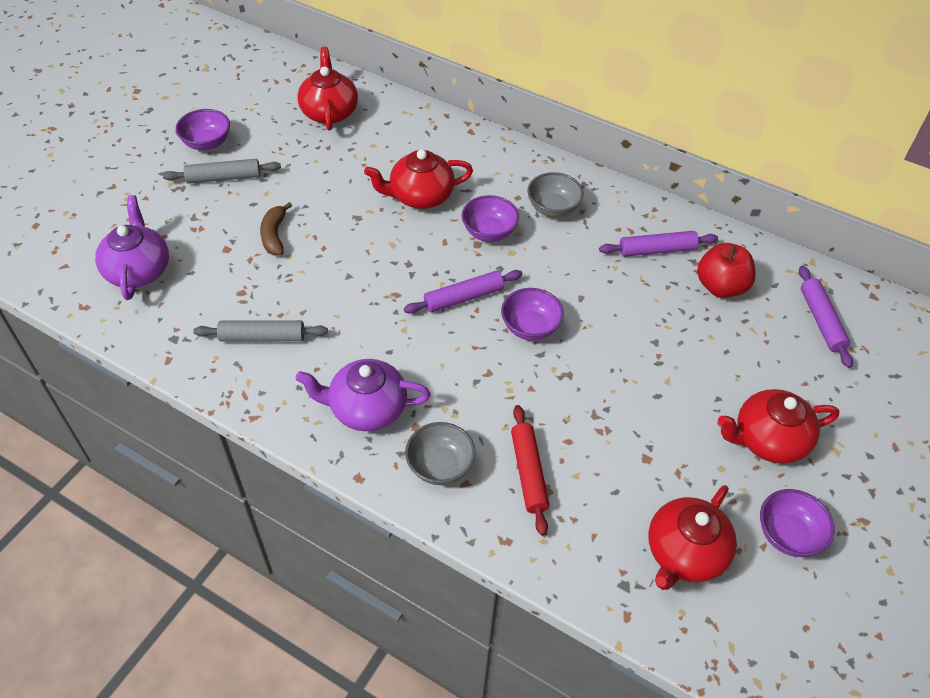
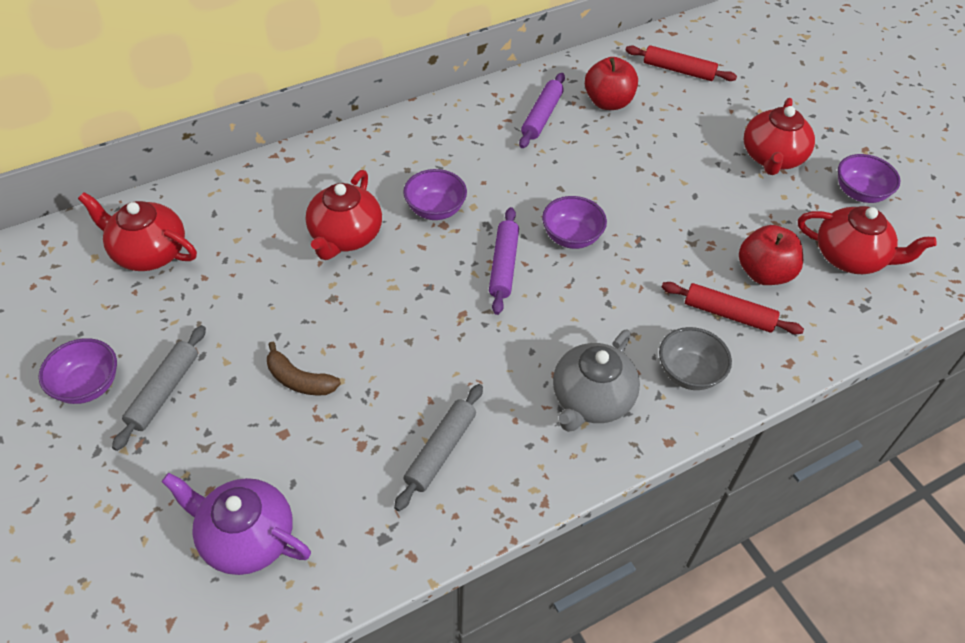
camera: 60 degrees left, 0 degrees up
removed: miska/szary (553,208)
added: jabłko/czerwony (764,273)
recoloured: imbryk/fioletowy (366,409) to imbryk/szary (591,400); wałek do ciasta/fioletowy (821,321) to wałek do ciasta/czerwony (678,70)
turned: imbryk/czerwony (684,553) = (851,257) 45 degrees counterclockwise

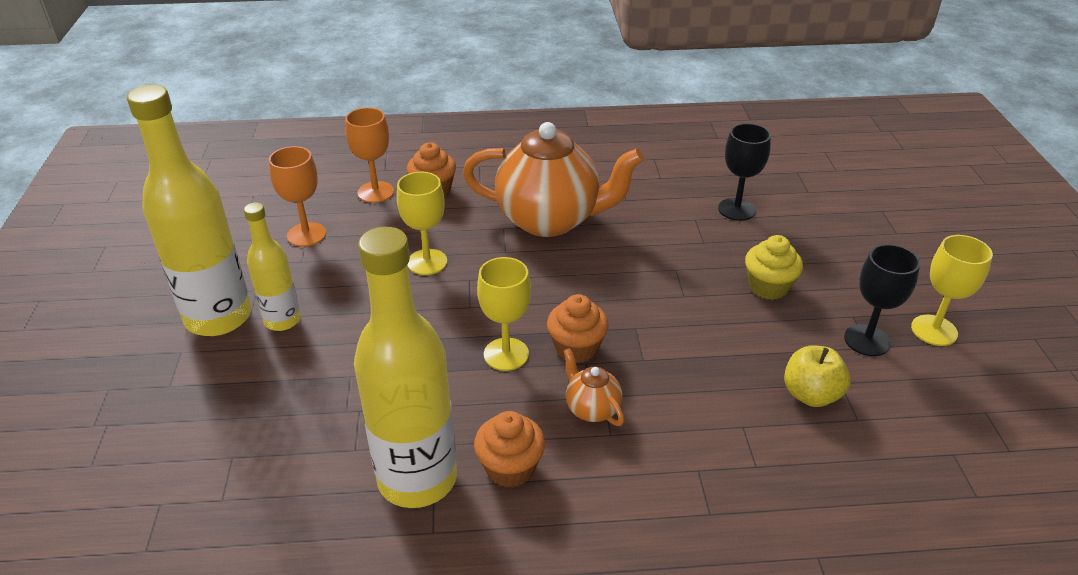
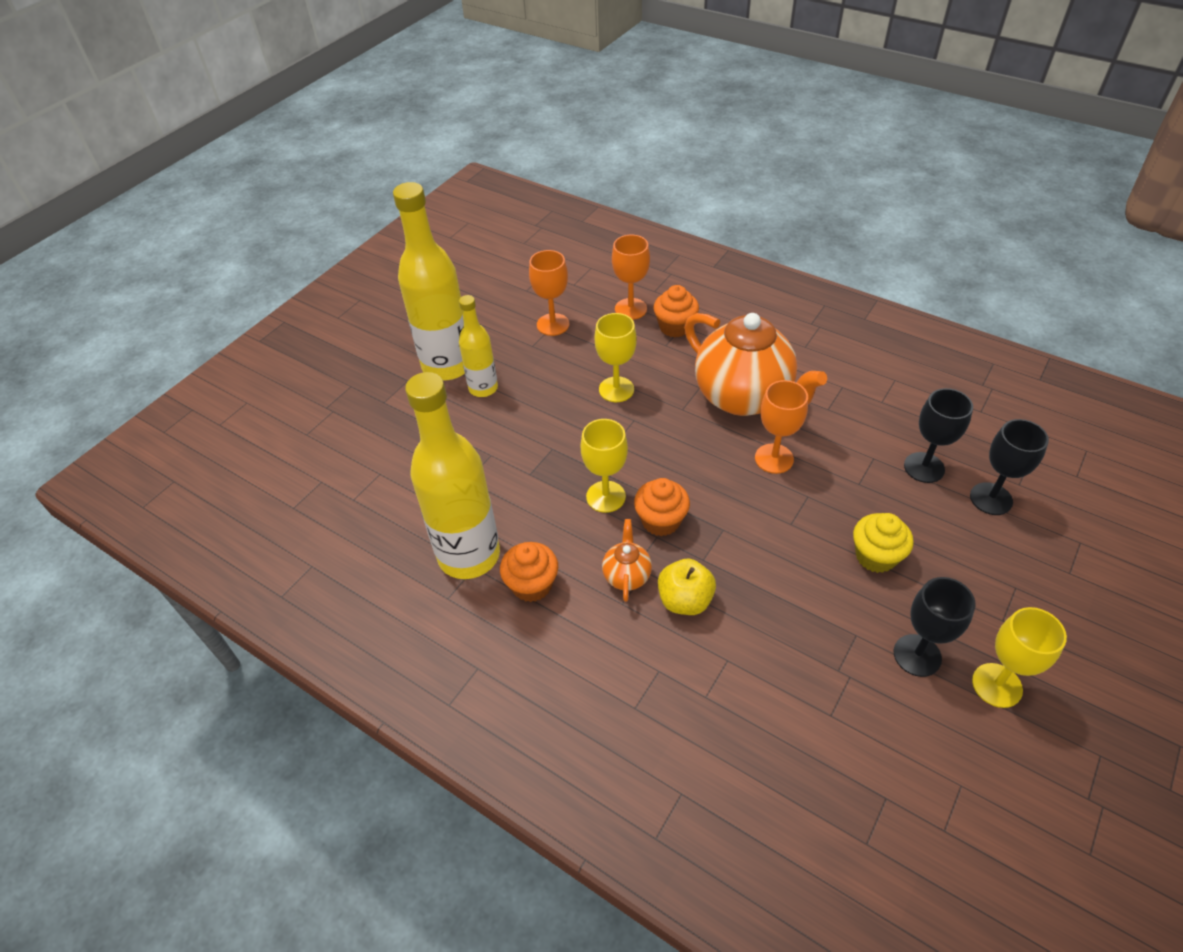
camera: 40 degrees right, 10 degrees up
added: kielich/pomarańczowy (774,458); kielich/czarny (991,499)
moved: jabłko/żółty (811,395) to (685,600)

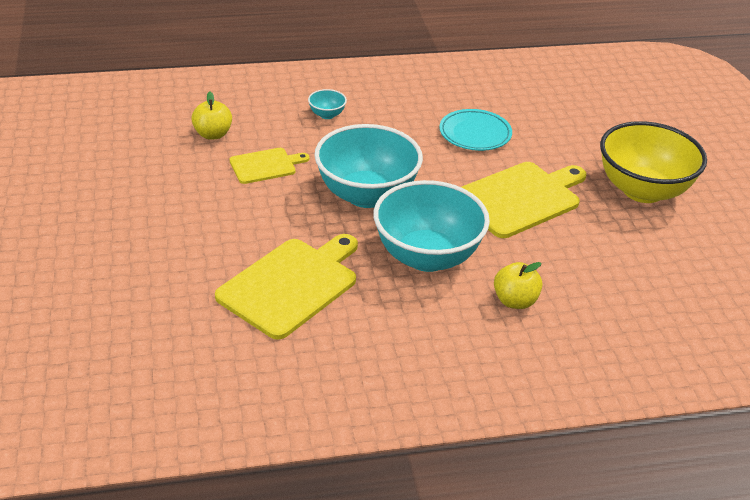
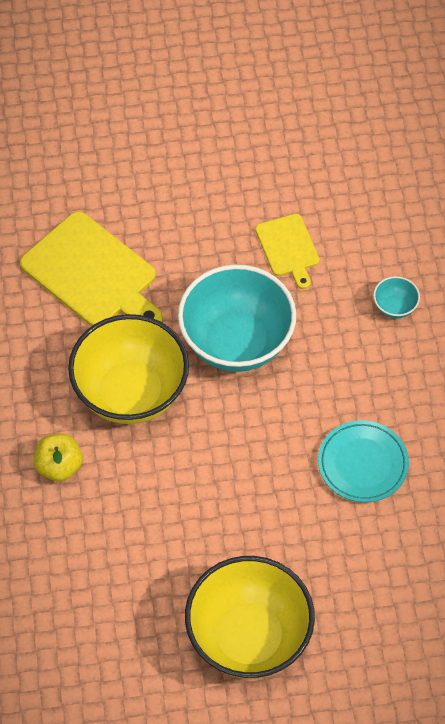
camera: 95 degrees right, 20 degrees up
removed: jabłko/żółty (213,134); deska do krojenia/żółty (520,198)
recoloured: miska/turkusowy (427,256) to miska/żółty (131,393)

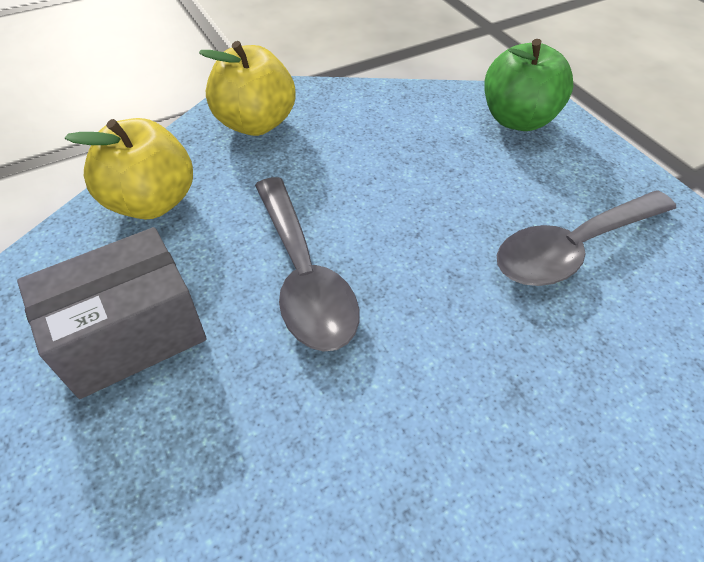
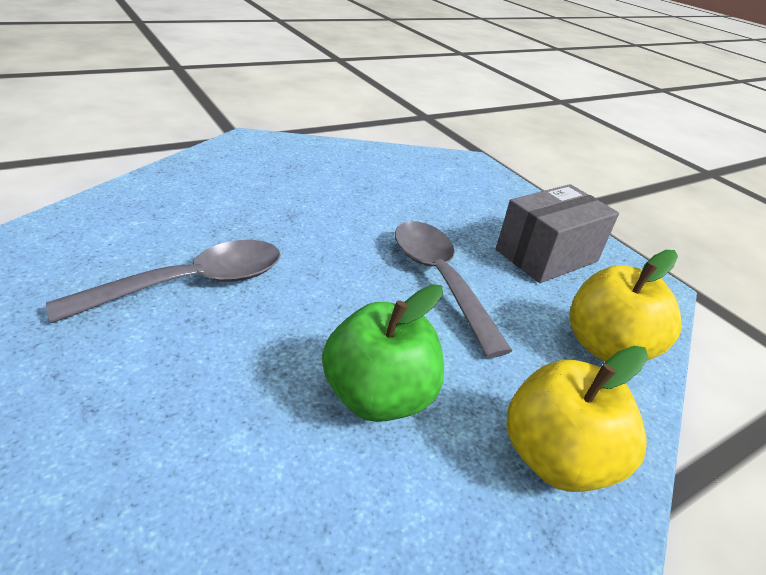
camera: 175 degrees right, 15 degrees down
moved: jabłko/zielony (517,119) to (379,396)

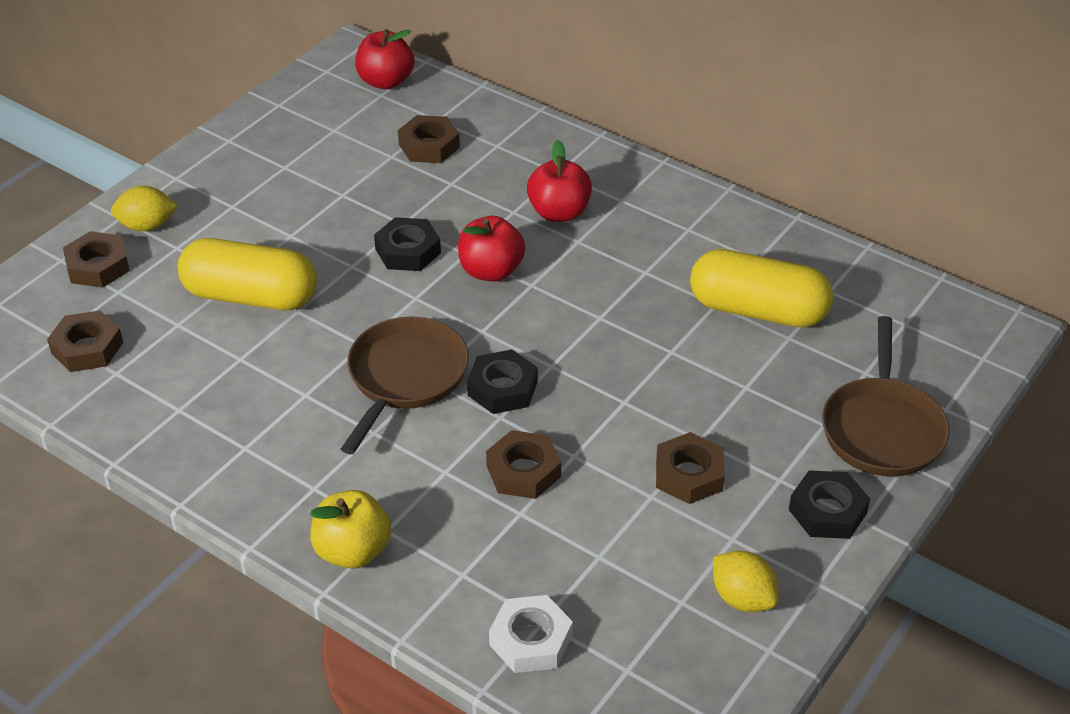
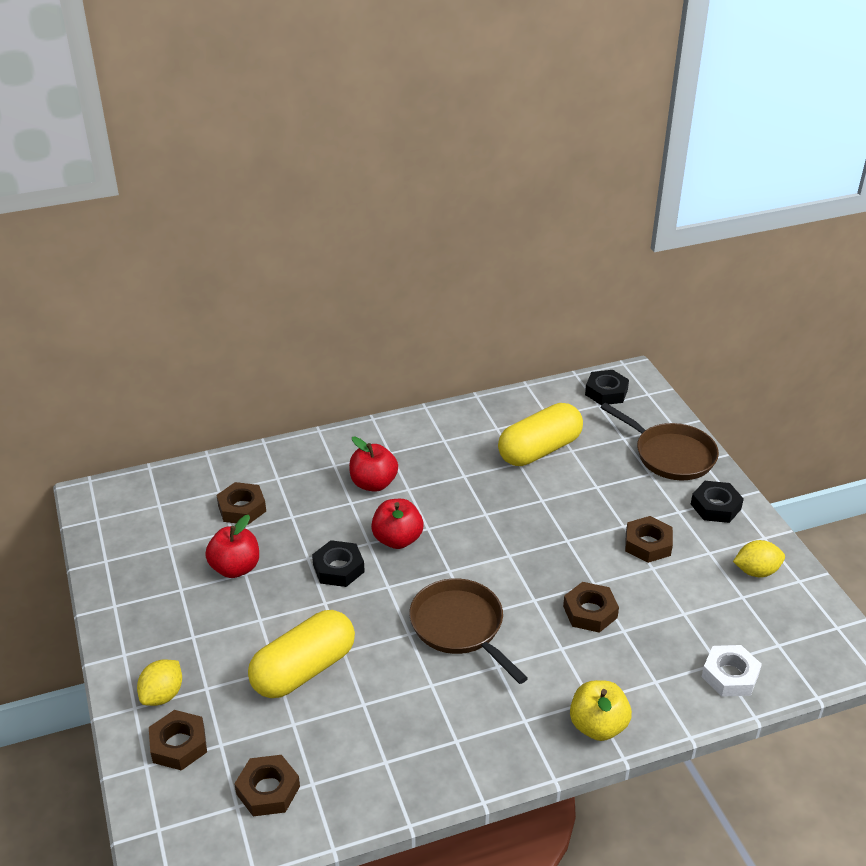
camera: 55 degrees left, 5 degrees down
moved: jabłko/czerwony (386,81) to (235,568); nakrętka/czarny (502,388) to (606,392)

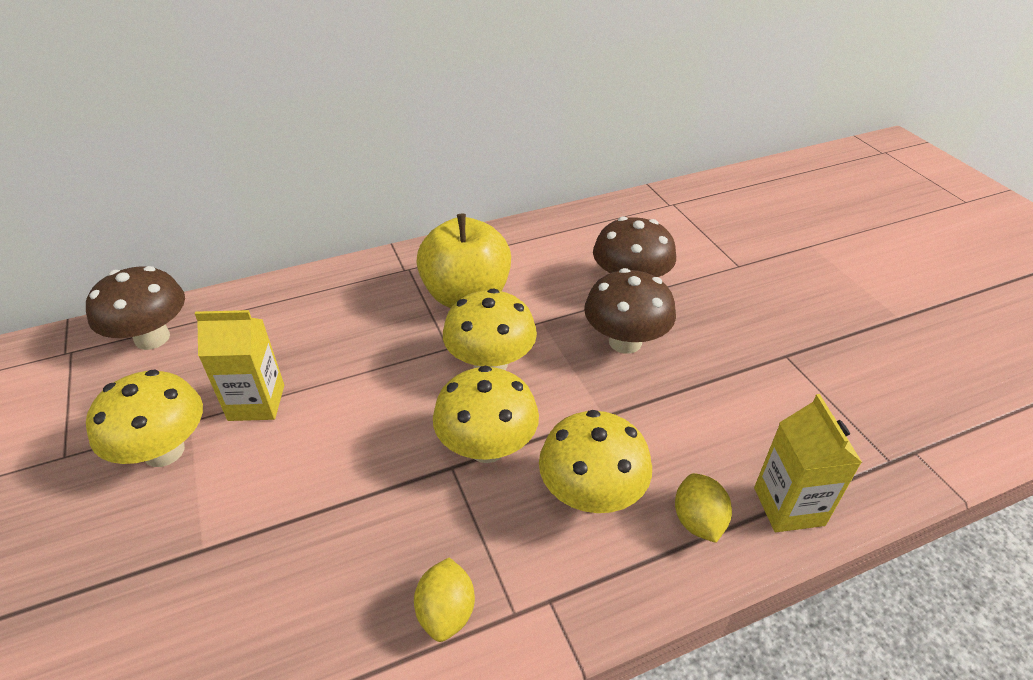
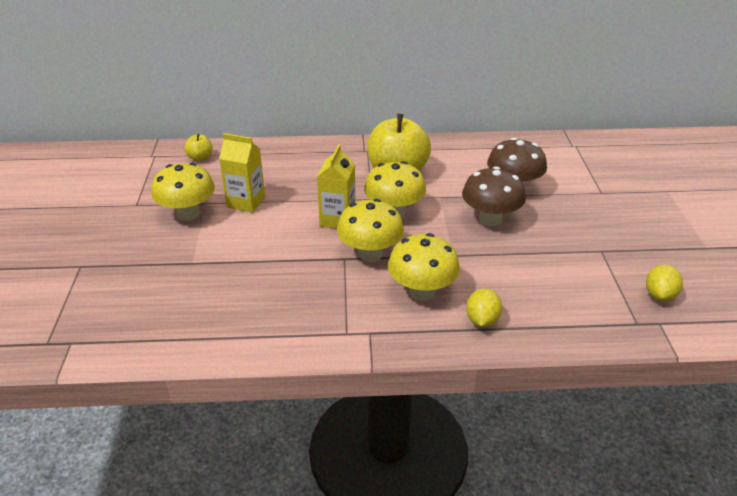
camera: 20 degrees right, 5 degrees down
moved: karton mleka/żółty (788,506) to (337,219); cytryna/żółty (446,612) to (659,295)
replaced: grzyb/brązowy (152,338) to jabłko/żółty (200,158)

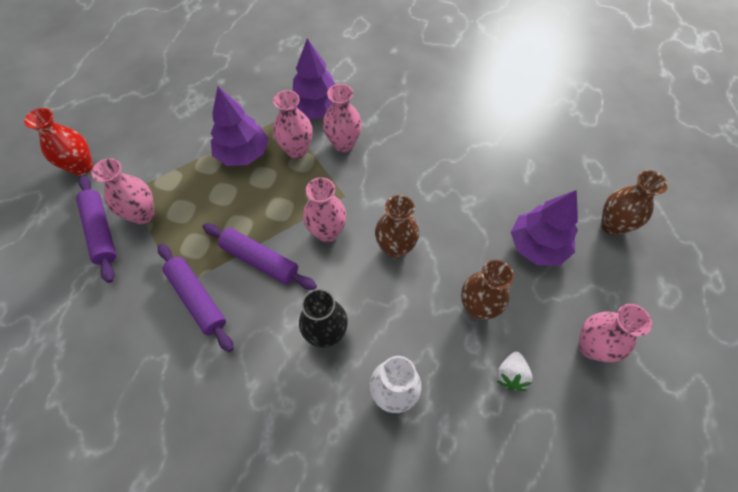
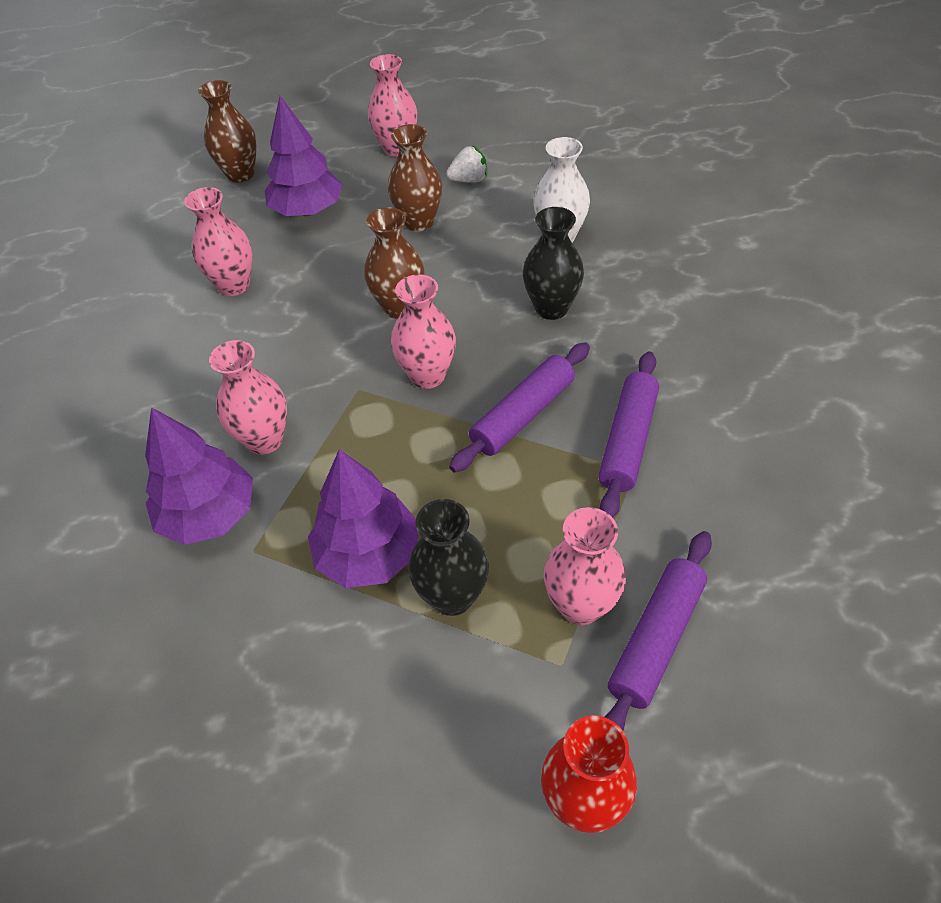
camera: 120 degrees left, 10 degrees down
added: wazon/czarny (452,596)
moved: wazon/różowy (297,150) to (234,285)
turned: wałek do ciasta/fioletowy (260,260) = (523,415) 45 degrees clockwise

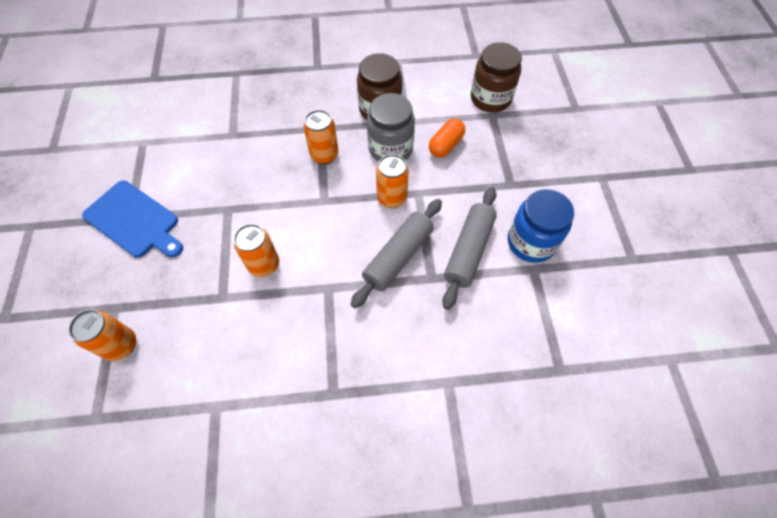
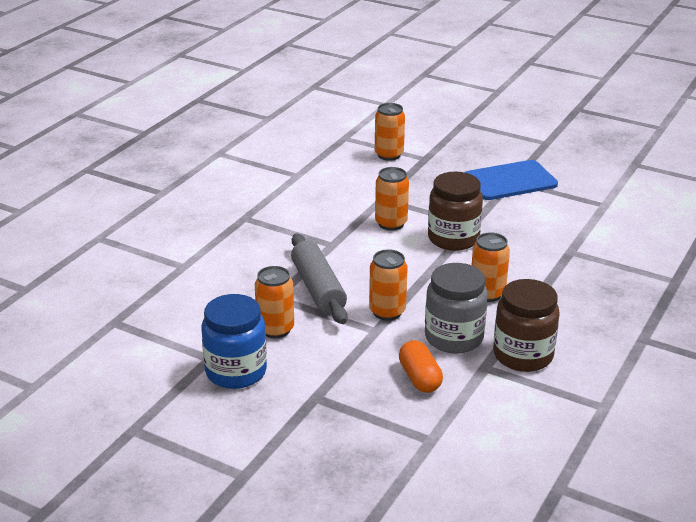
camera: 125 degrees right, 30 degrees down
moved: słoik/brązowy (490,99) to (453,239)
replaced: wałek do ciasta/szary (468,251) to puszka/pomarańczowy (275,329)

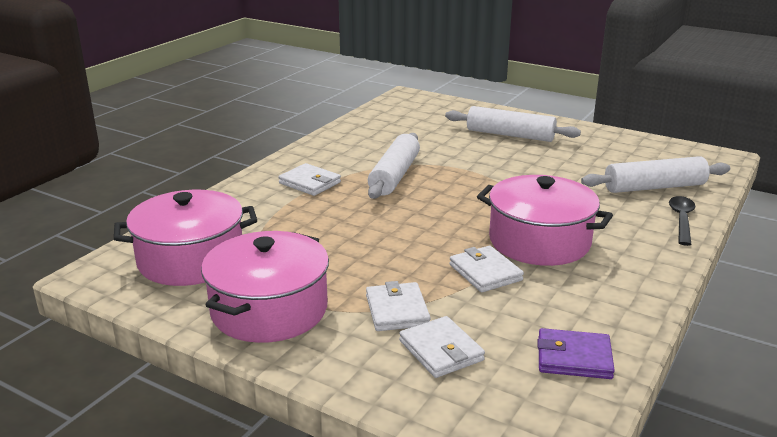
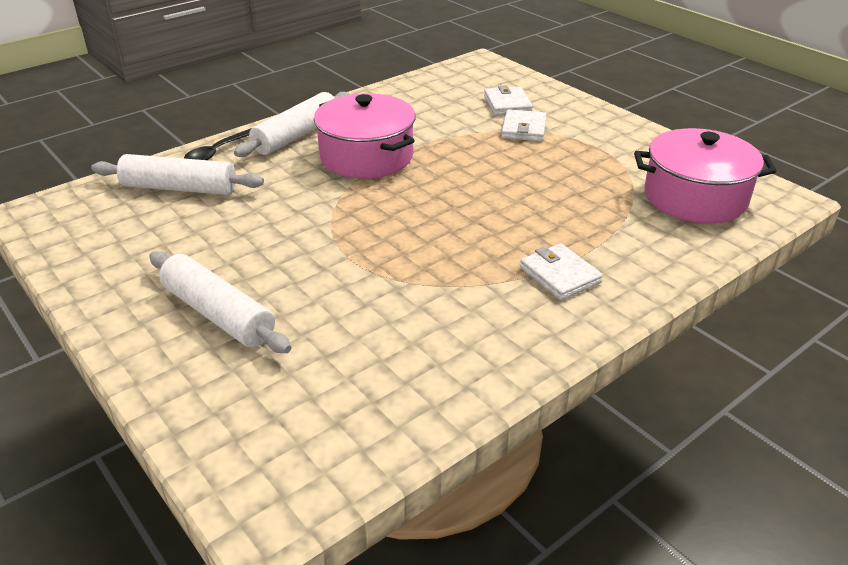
camera: 160 degrees left, 10 degrees up
removed: garnek/różowy (269,310); portfel/biały (485,272); portfel/fioletowy (574,358)
moved: wałek do ciasta/biały (394,175) to (297,135)

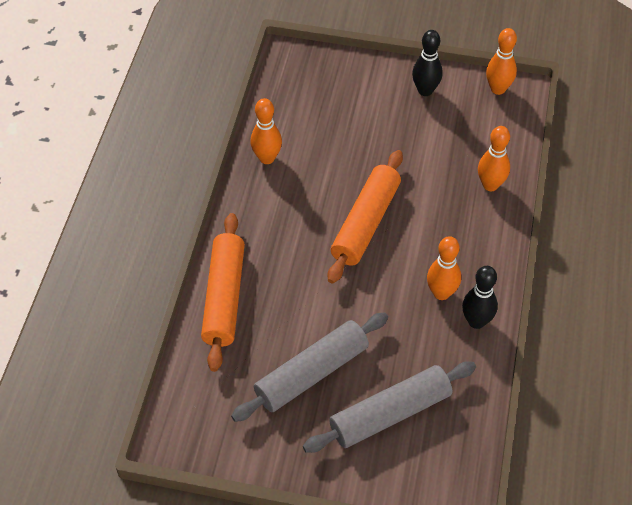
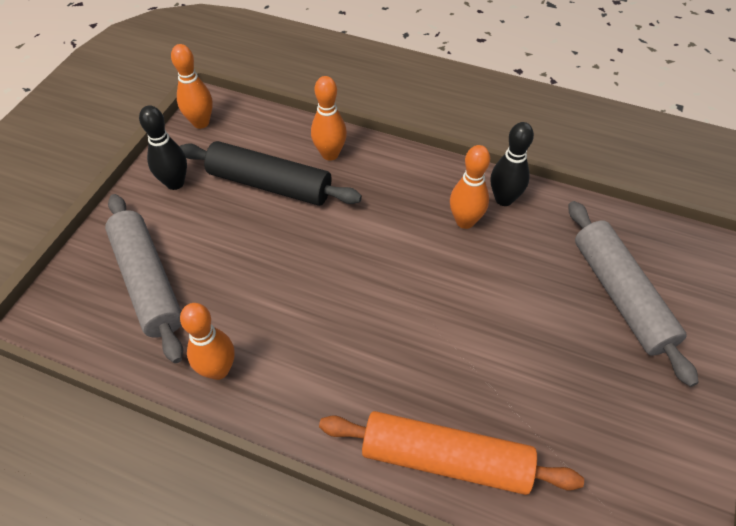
camera: 80 degrees left, 0 degrees up
removed: wałek do ciasta/pomarańczowy (365,223)
added: wałek do ciasta/czarny (270,184)
moved: wałek do ciasta/szary (312,373) to (148,282)

